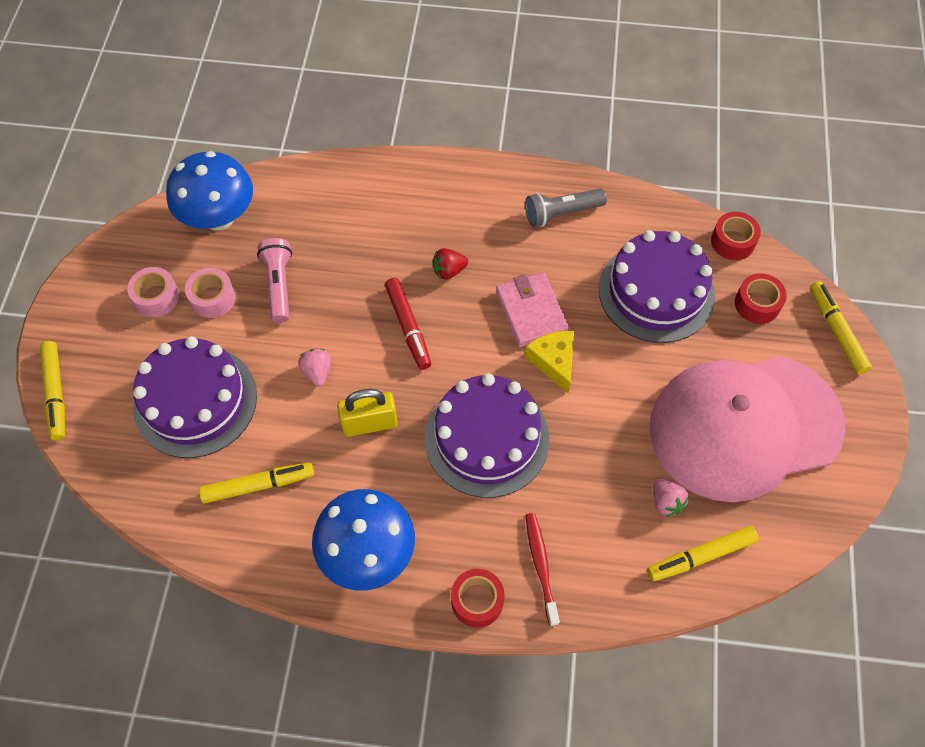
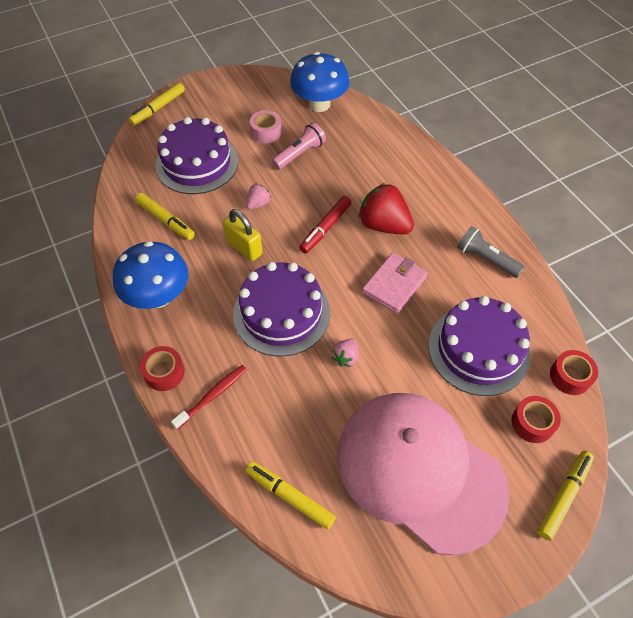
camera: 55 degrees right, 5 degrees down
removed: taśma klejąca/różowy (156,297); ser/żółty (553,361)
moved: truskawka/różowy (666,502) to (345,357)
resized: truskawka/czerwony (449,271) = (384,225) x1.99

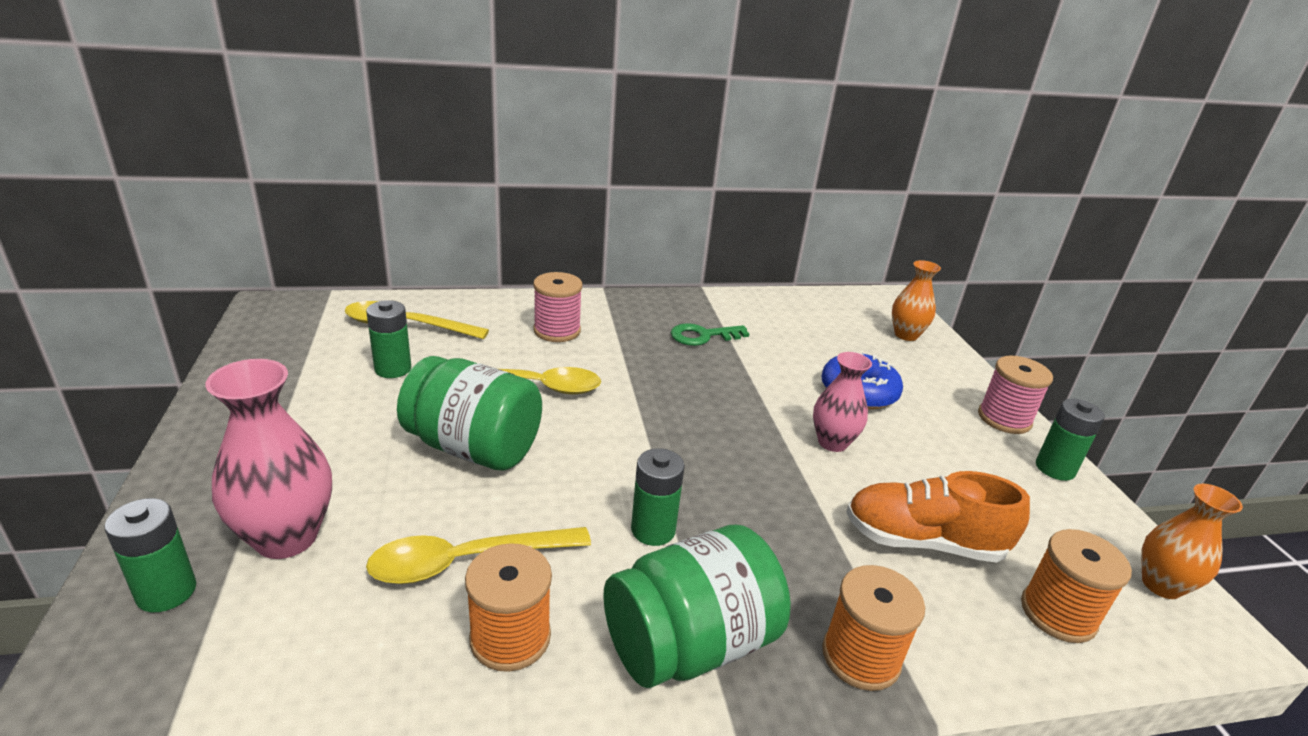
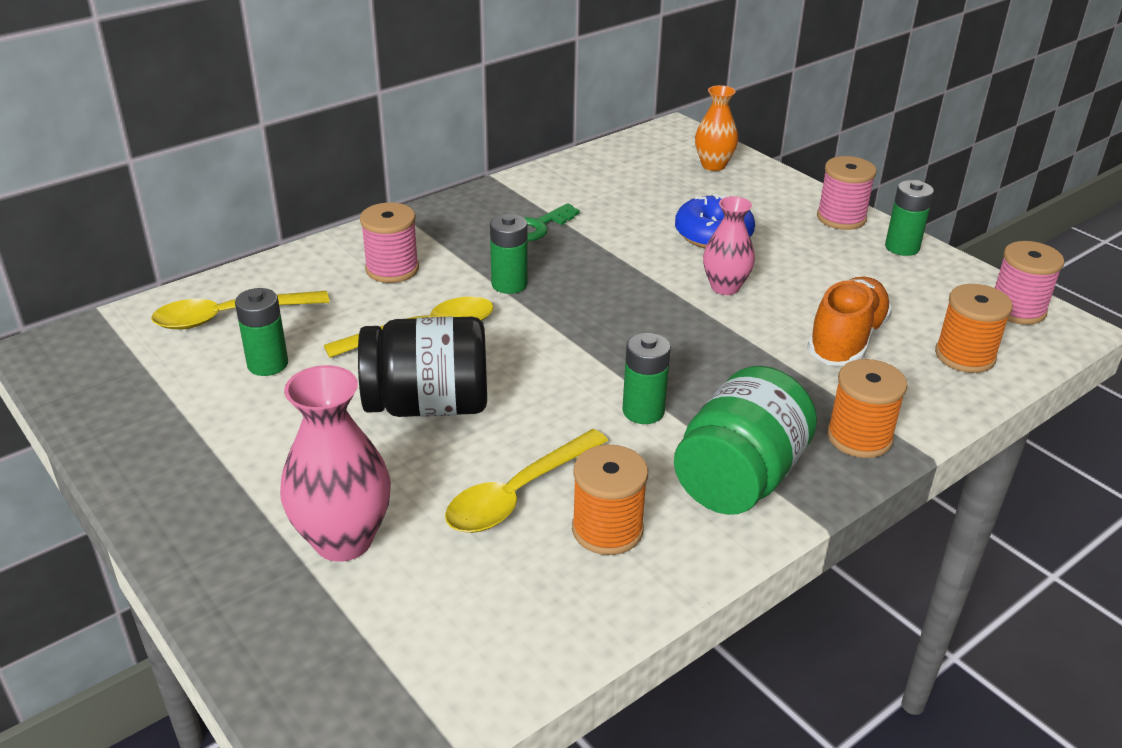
camera: 25 degrees left, 5 degrees up
moved: bateria/zielony (166,592) to (509,284)
replaced: wazon/pomarańczowy (1161,585) to szpulka/różowy (1017,309)
recoloured: słoik/zielony (474,448) to słoik/czarny (428,405)
turned: but/pomarańczowy (923,541) = (846,341) 135 degrees clockwise

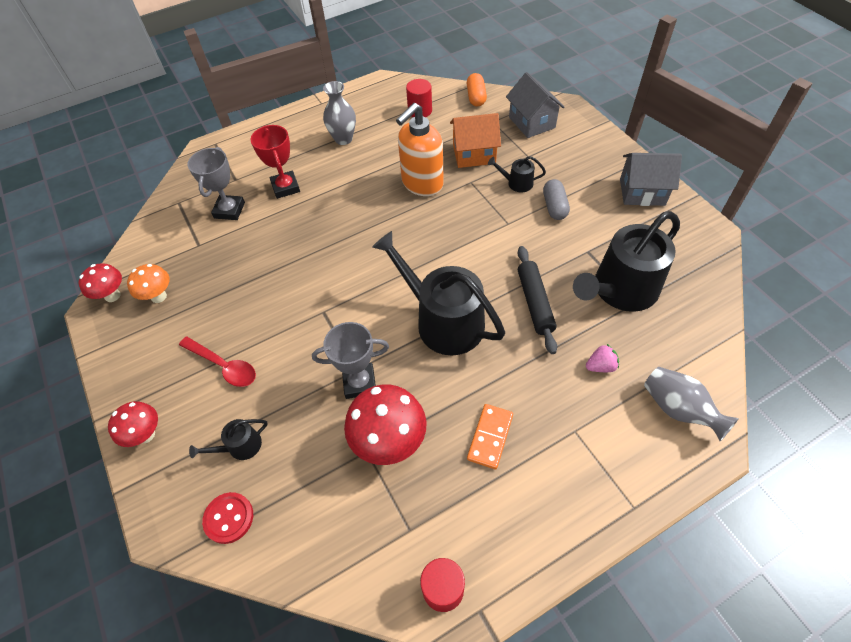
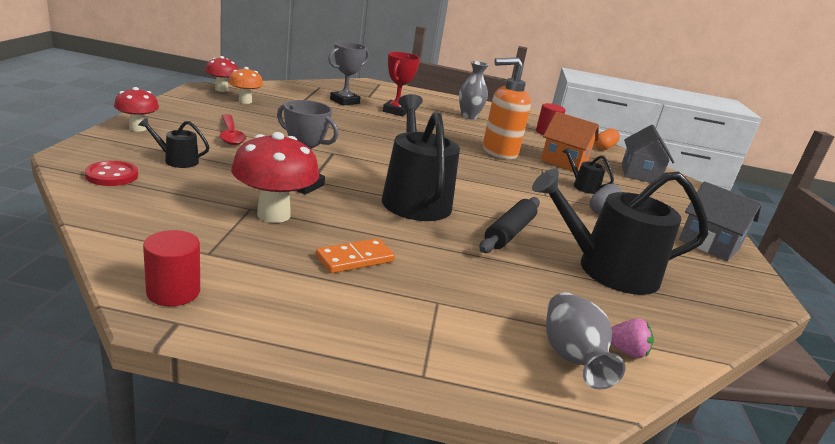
camera: 30 degrees right, 30 degrees down
moved: truskawka/różowy (600,366) to (626,351)

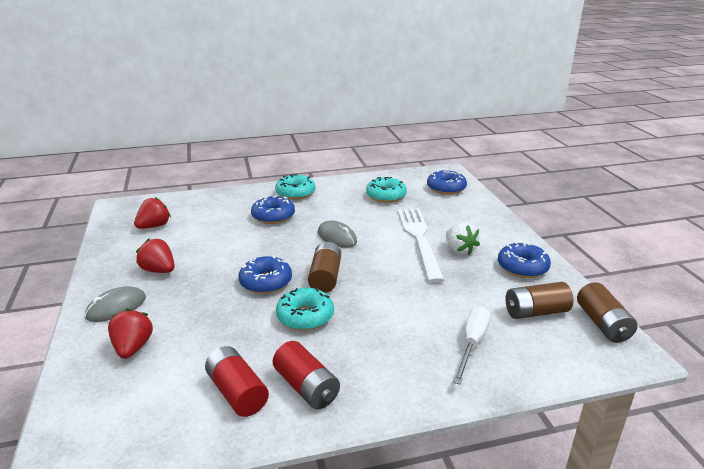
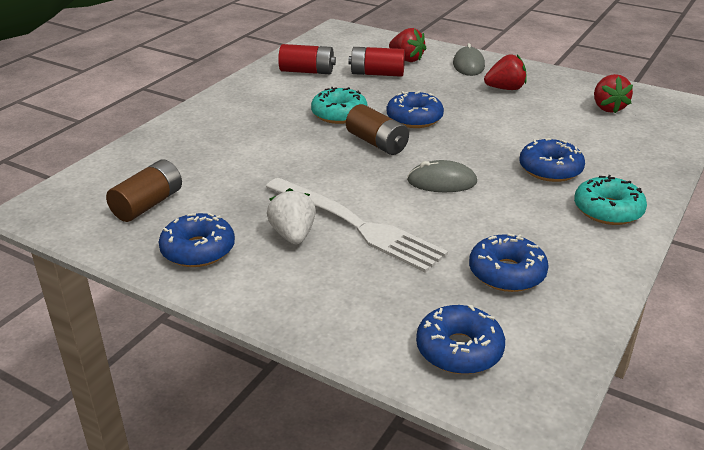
camera: 135 degrees right, 5 degrees up
removed: śrubokręt/biały (472,344); bateria/brązowy (602,324)
moved: bateria/czerwony (306,387) to (377,74)
recoloured: donut/turkusowy (386,196) to donut/niebieski (506,273)
turned: truskawka/biały (459,250) = (293,235) 60 degrees clockwise

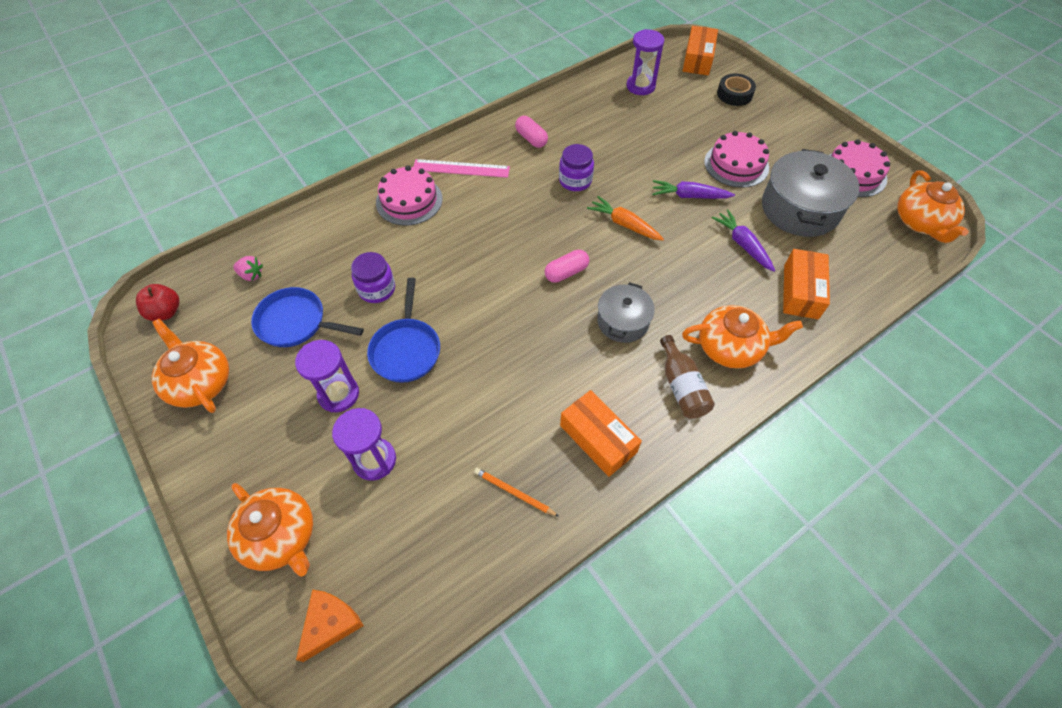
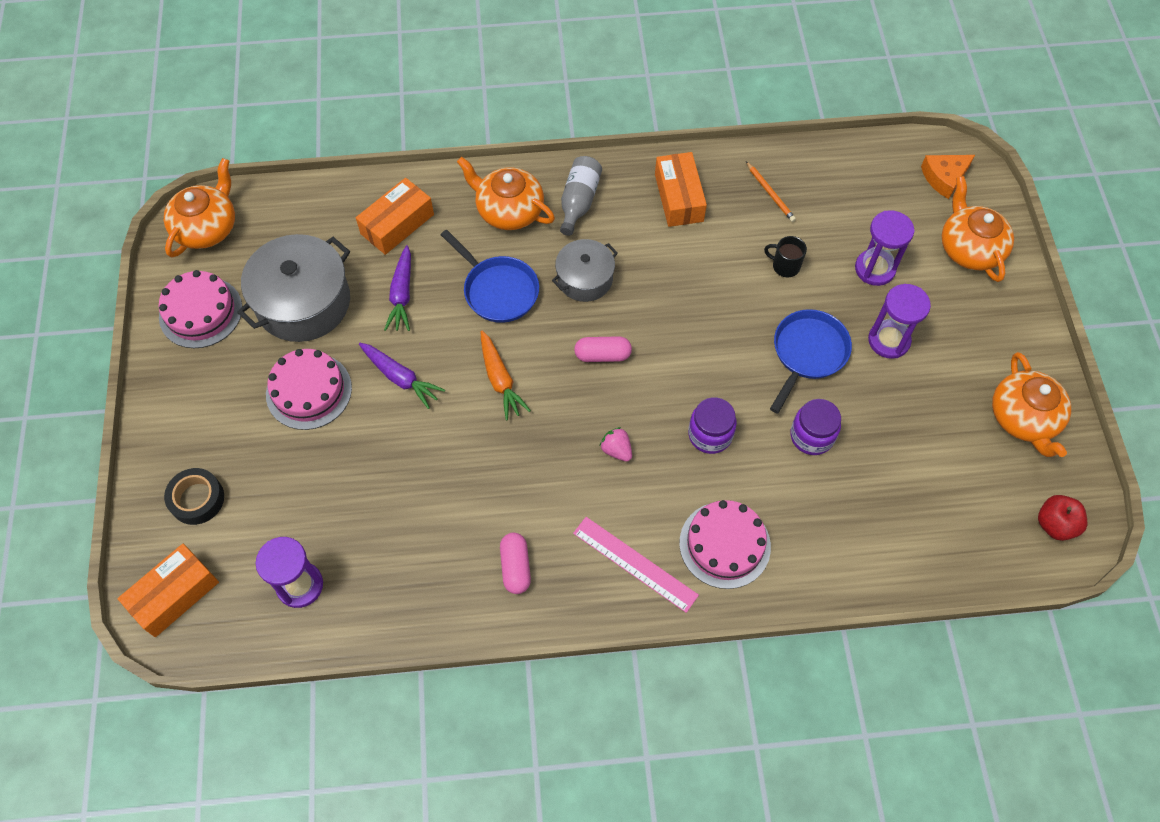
camera: 150 degrees left, 5 degrees up
added: kubek/czarny (785,266)
moved: patelnia/niebieski (296,323) to (498,290); truskawka/różowy (251,275) to (616,450); słoik/fioletowy (575,181) to (710,435)
recoloured: butelka/brązowy (681,386) to butelka/szary (579,201)

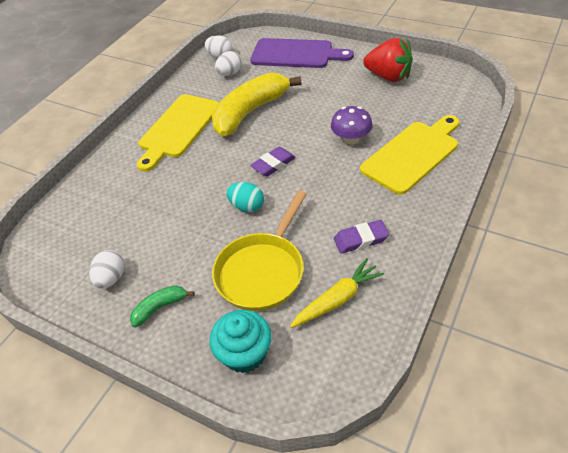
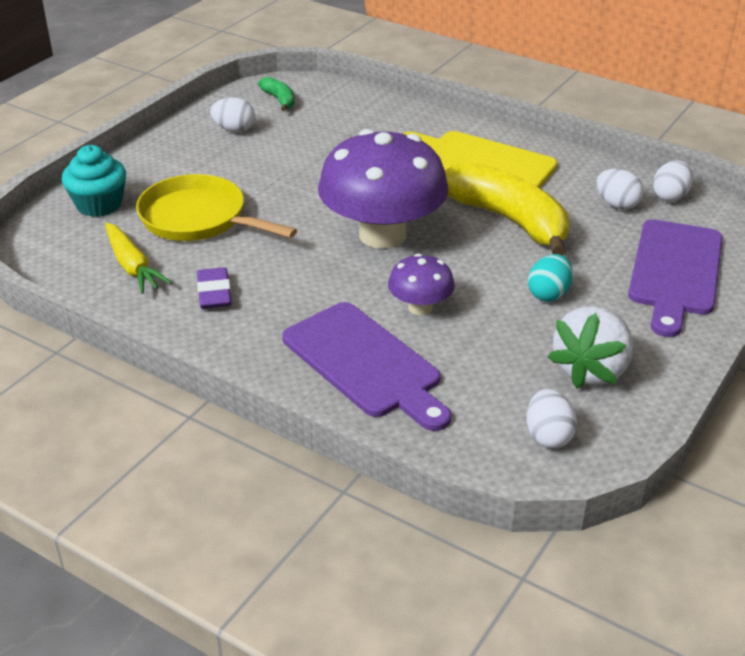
camera: 90 degrees right, 10 degrees down
added: jajko/biały (548,436)
moved: banan/zielony (160,308) to (279,100); jajko/turkusowy (247,206) to (548,294)
replaced: gumka do mazania/fioletowy (273,164) to grzyb/fioletowy (382,235)
recoloured: deska do krojenia/żółty (413,154) to deska do krojenia/fioletowy (365,364); truskawka/czerwony (388,76) to truskawka/biały (591,370)

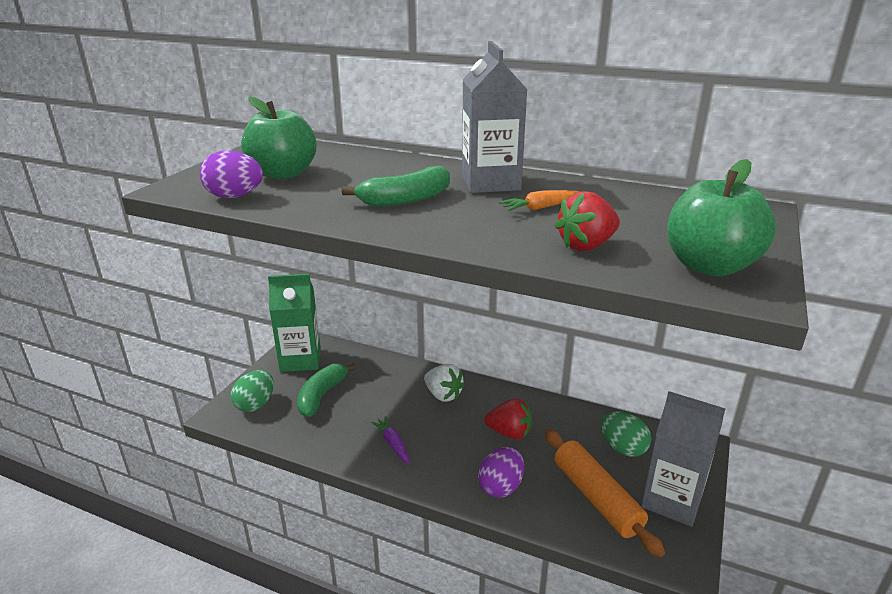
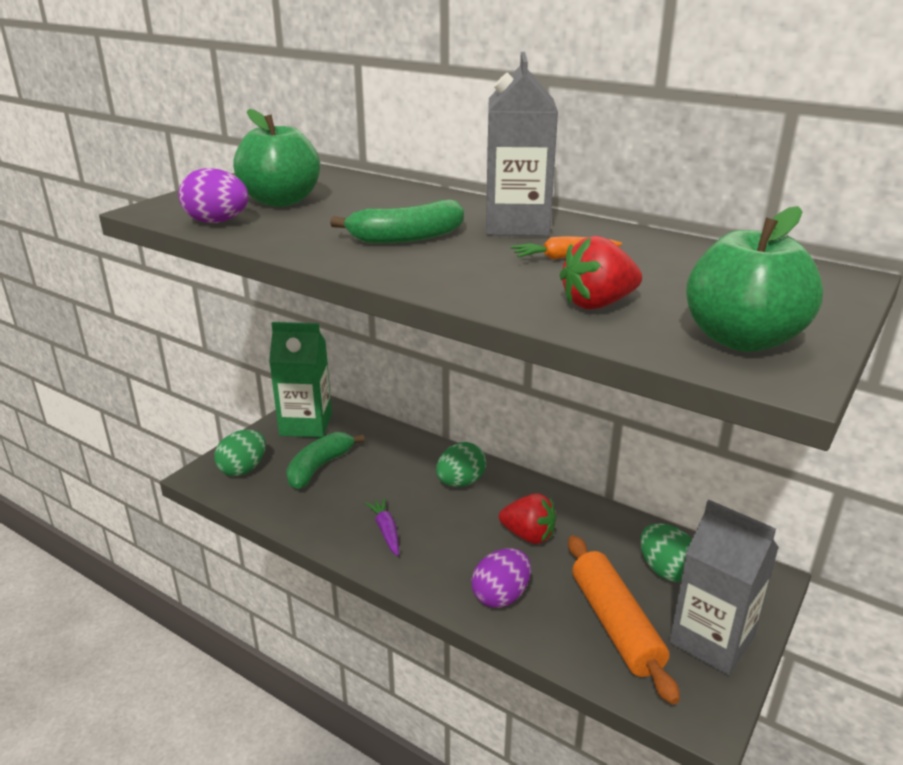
camera: 10 degrees right, 0 degrees up
replaced: truskawka/biały (443,395) to jajko/zielony (460,482)

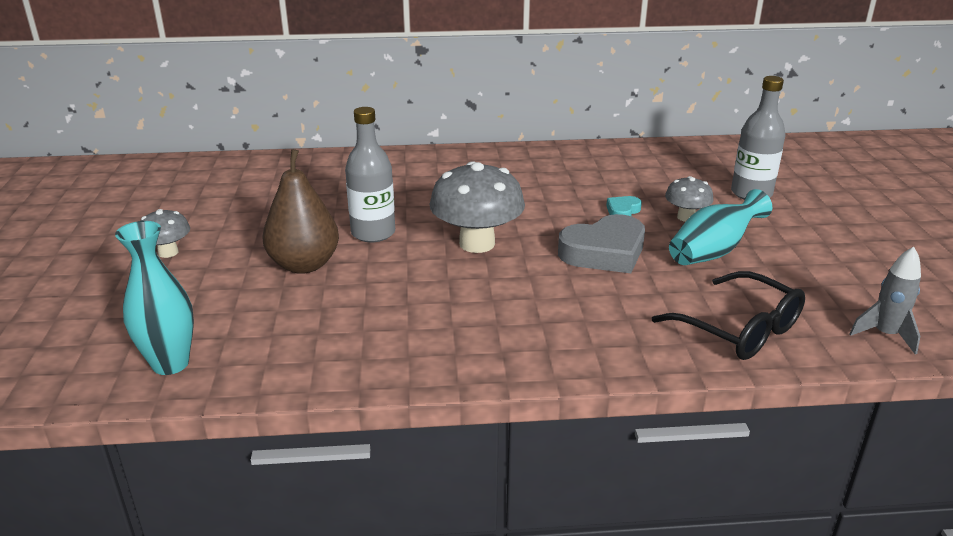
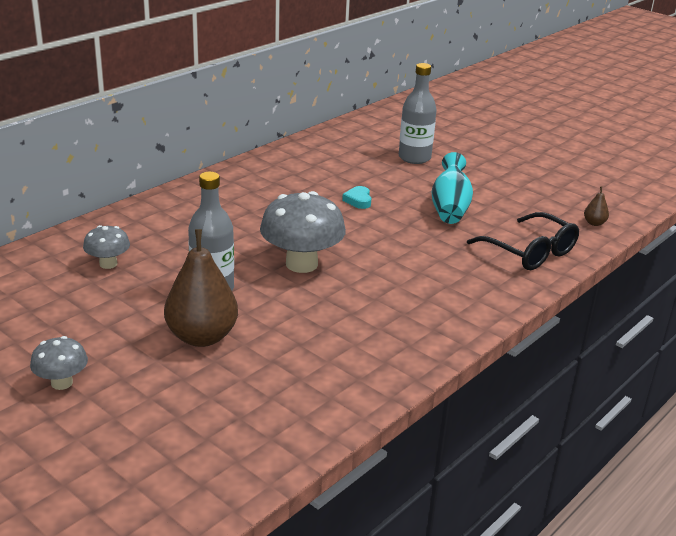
camera: 45 degrees left, 0 degrees up
removed: wazon/turkusowy (170,364); serce/szary (604,252)
moved: grzyb/szary (686,217) to (108,264)
replaced: rakieta/szary (885,335) to gruszka/brązowy (594,223)
turned: okulary/czarny (739,329) = (530,252) 45 degrees clockwise

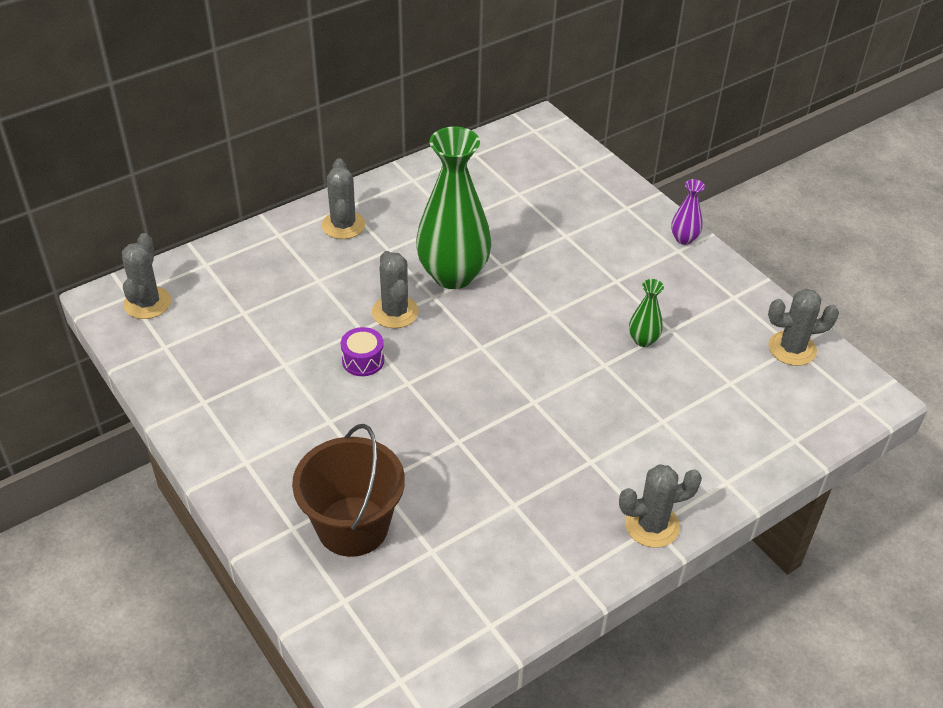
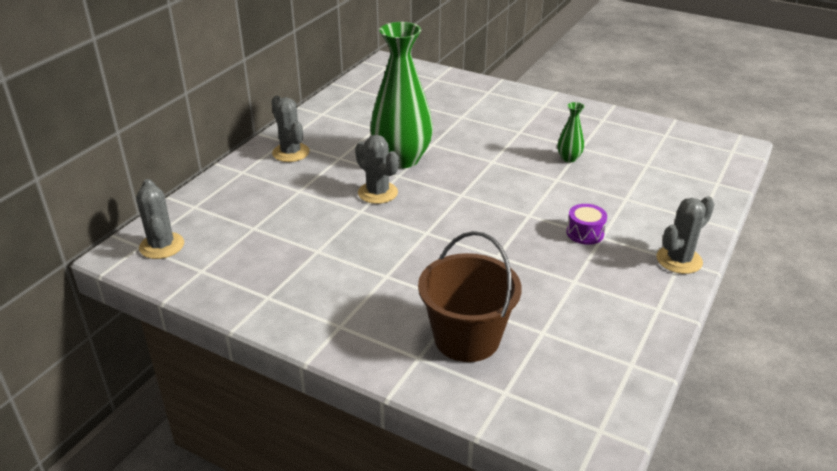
camera: 25 degrees left, 10 degrees down
removed: wazon/fioletowy (684,239); kaktus/szary (792,349)
moved: bęben/fioletowy (363,360) to (585,233)

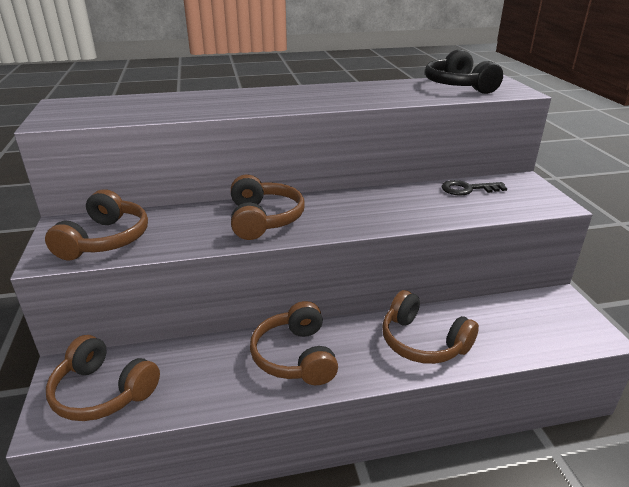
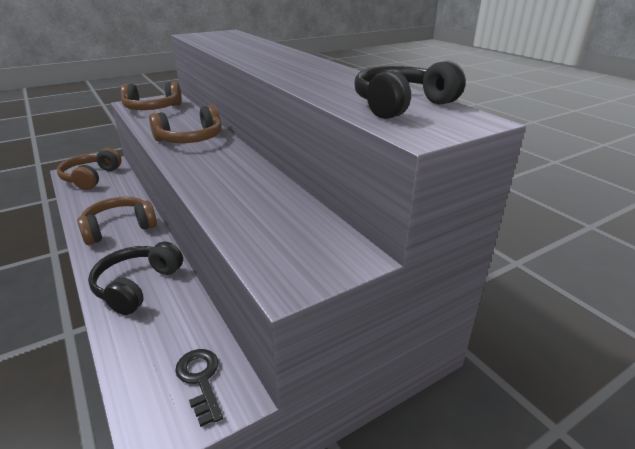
camera: 70 degrees right, 0 degrees up
moved: klucz/czarny (468,189) to (200,380)
recoloured: słuchawki/brązowy (422,342) to słuchawki/czarny (137,286)

